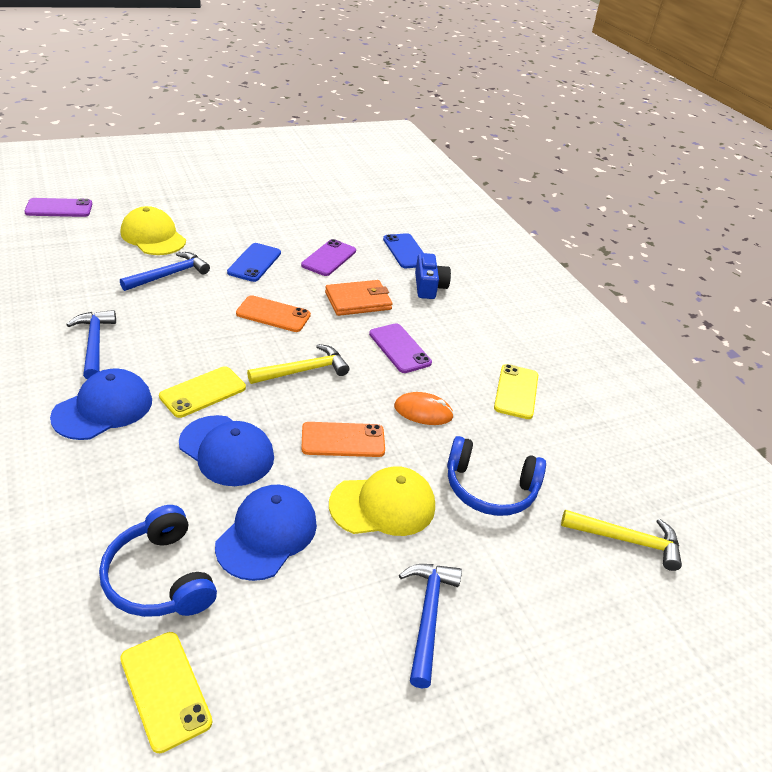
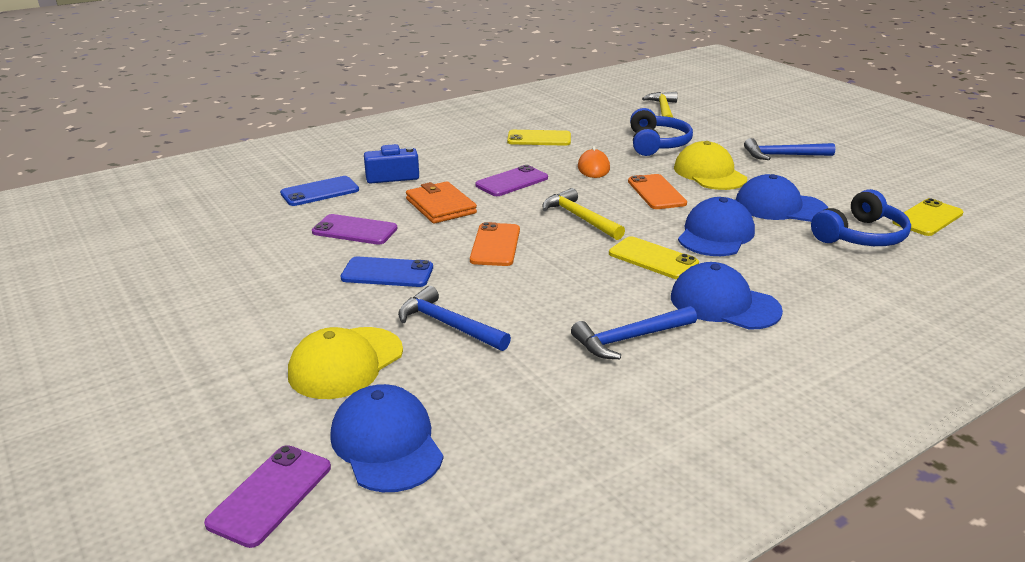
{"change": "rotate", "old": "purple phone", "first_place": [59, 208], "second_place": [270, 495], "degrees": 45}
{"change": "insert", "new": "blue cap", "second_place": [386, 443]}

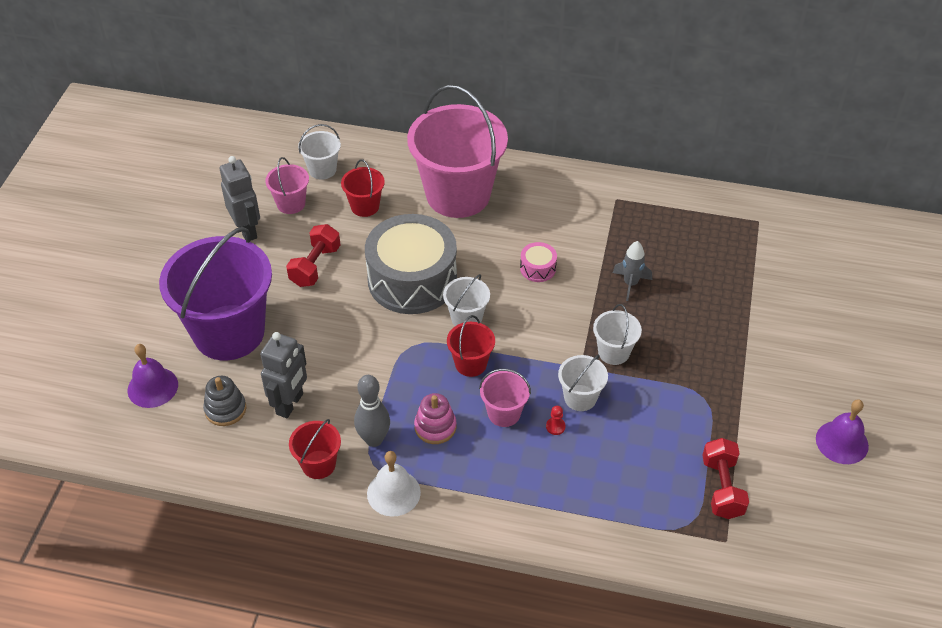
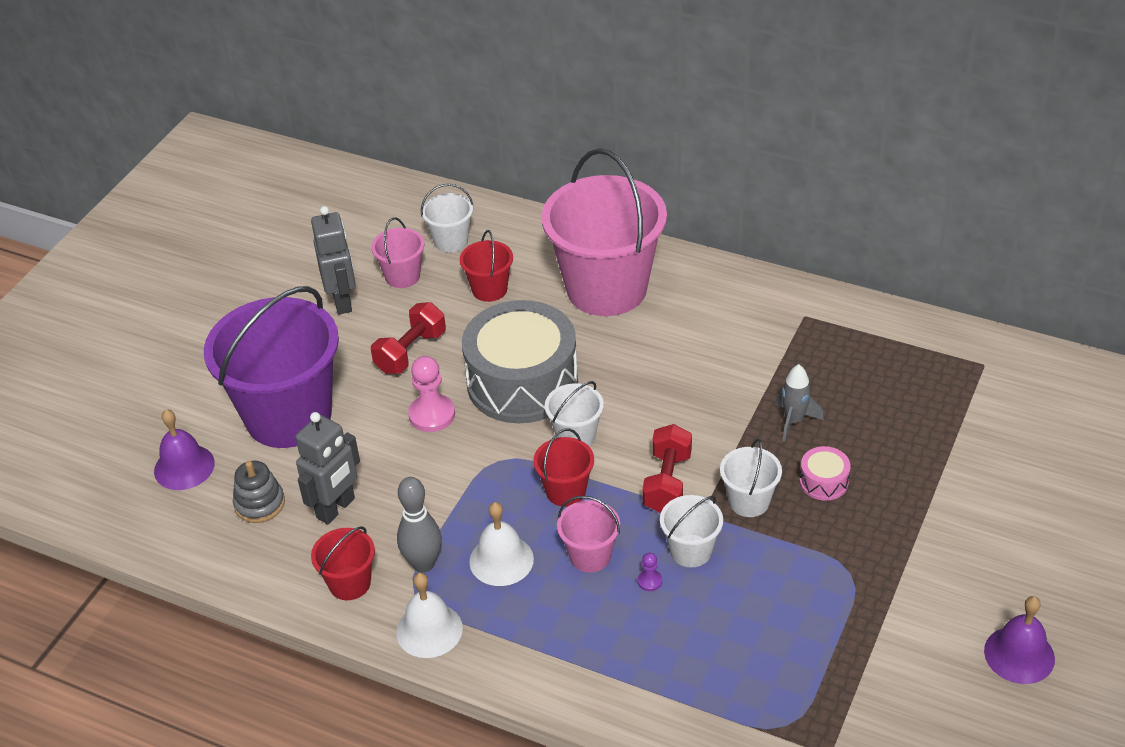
{"change": "replace", "old": "pink stacking toy", "new": "white bell", "first_place": [435, 427], "second_place": [501, 560]}
{"change": "move", "old": "pink drum", "first_place": [538, 268], "second_place": [823, 482]}
{"change": "recolor", "old": "red pawn", "new": "purple pawn", "first_place": [555, 427], "second_place": [649, 581]}
{"change": "move", "old": "red dumbbell", "first_place": [722, 488], "second_place": [667, 482]}
{"change": "insert", "new": "pink pawn", "second_place": [432, 415]}

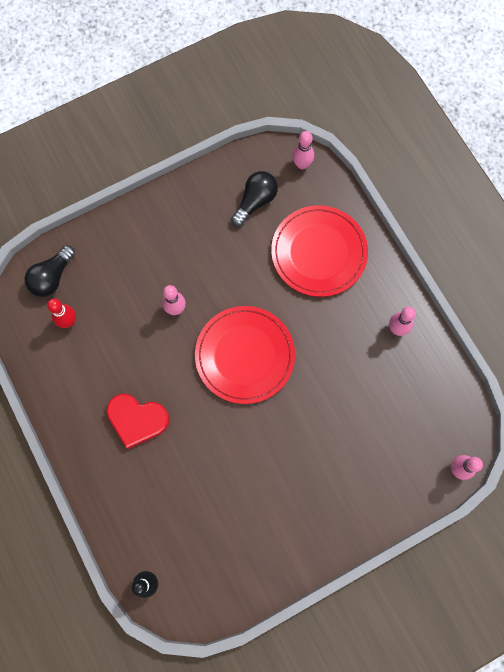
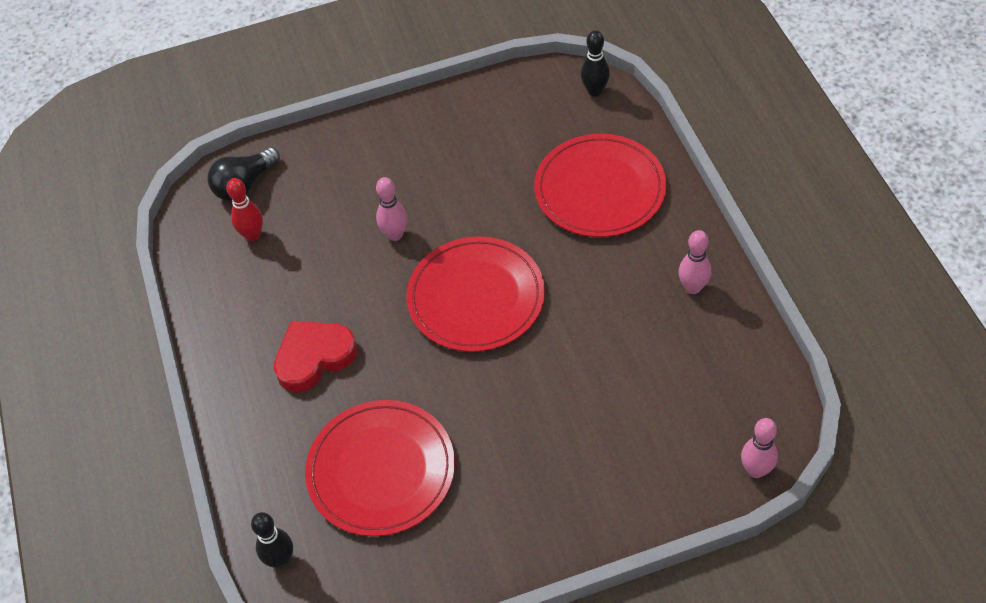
{"change": "rotate", "old": "red heart", "first_place": [137, 420], "second_place": [314, 357], "degrees": 120}
{"change": "delete", "old": "black light bulb", "first_place": [255, 201]}
{"change": "recolor", "old": "pink bowling pin", "new": "black bowling pin", "first_place": [302, 164], "second_place": [595, 91]}
{"change": "insert", "new": "red plate", "second_place": [381, 470]}

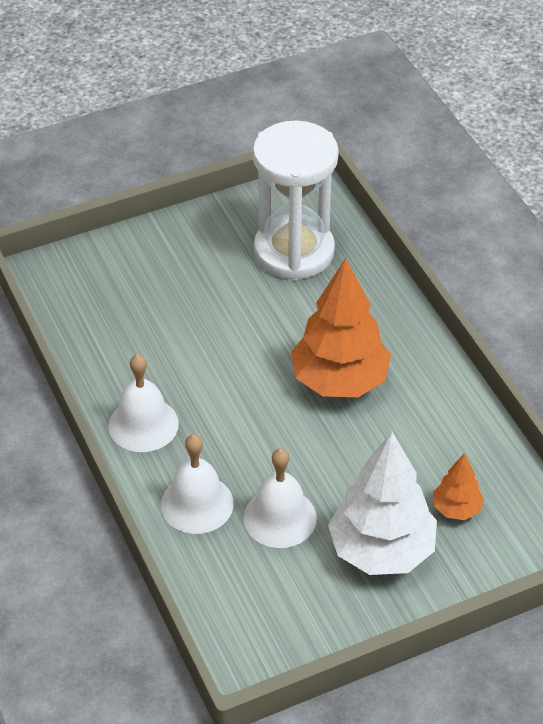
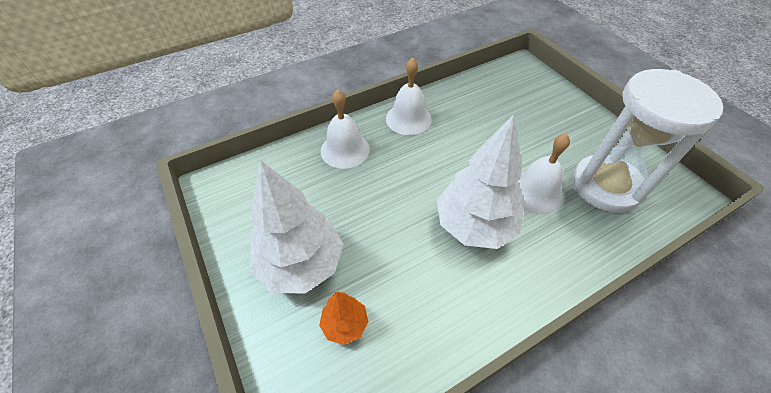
{"change": "move", "old": "white bell", "first_place": [280, 517], "second_place": [535, 192]}
{"change": "recolor", "old": "orange tree", "new": "white tree", "first_place": [339, 381], "second_place": [474, 225]}

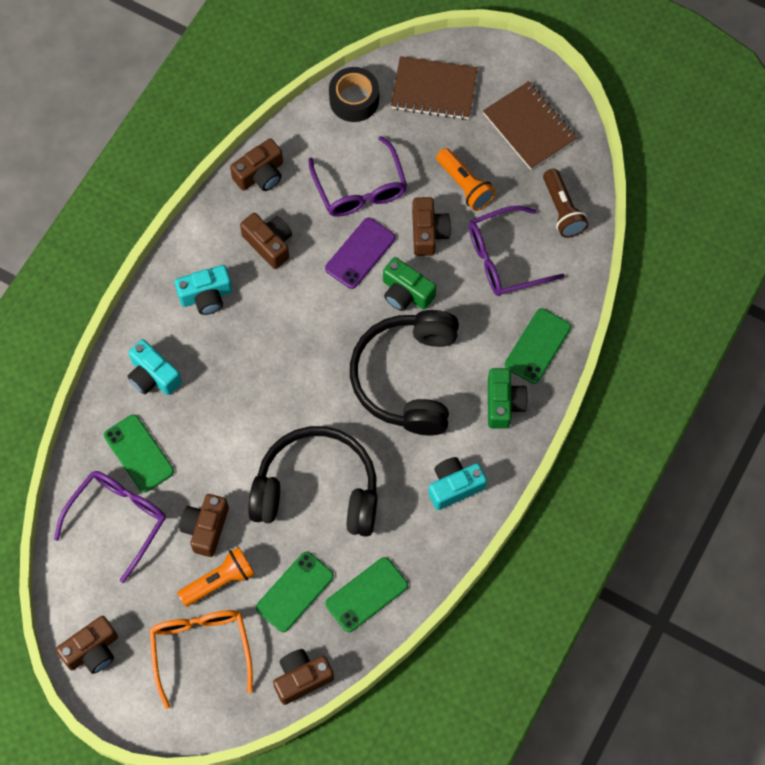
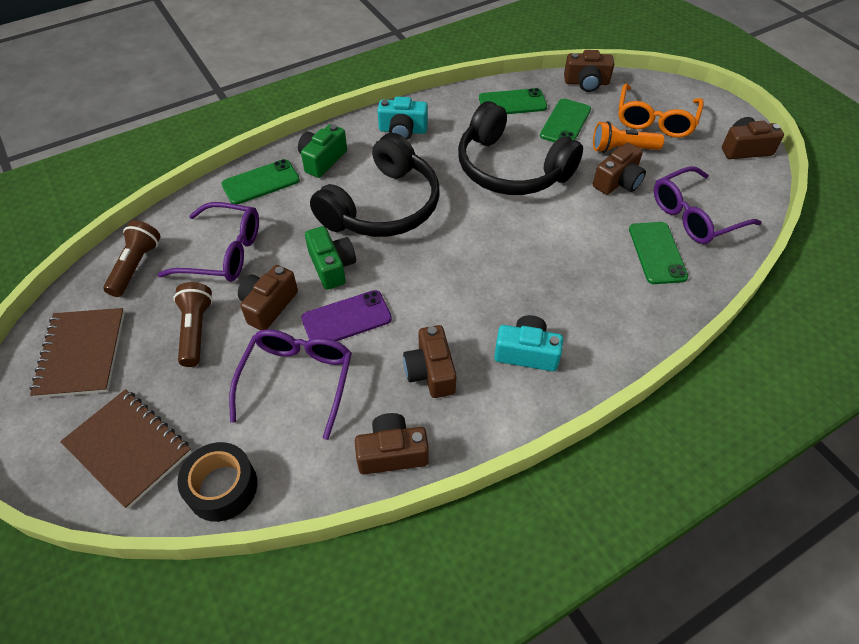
{"change": "delete", "old": "turquoise camera", "first_place": [153, 376]}
{"change": "rotate", "old": "green phone", "first_place": [295, 592], "second_place": [565, 122], "degrees": -45}
{"change": "recolor", "old": "orange flashlight", "new": "brown flashlight", "first_place": [465, 185], "second_place": [196, 330]}

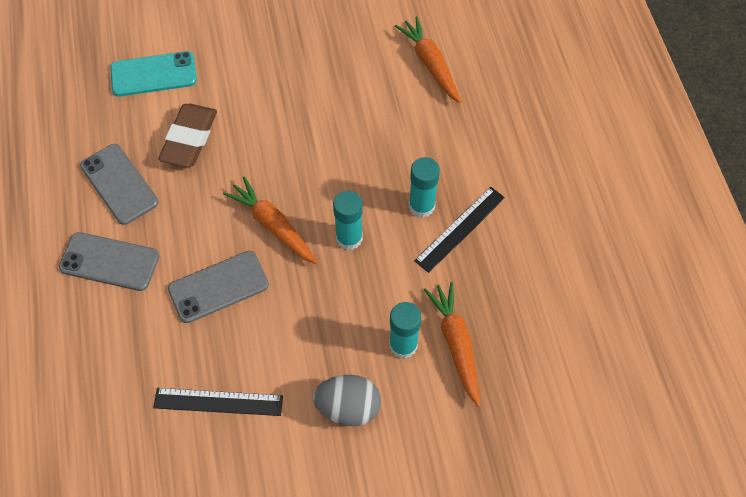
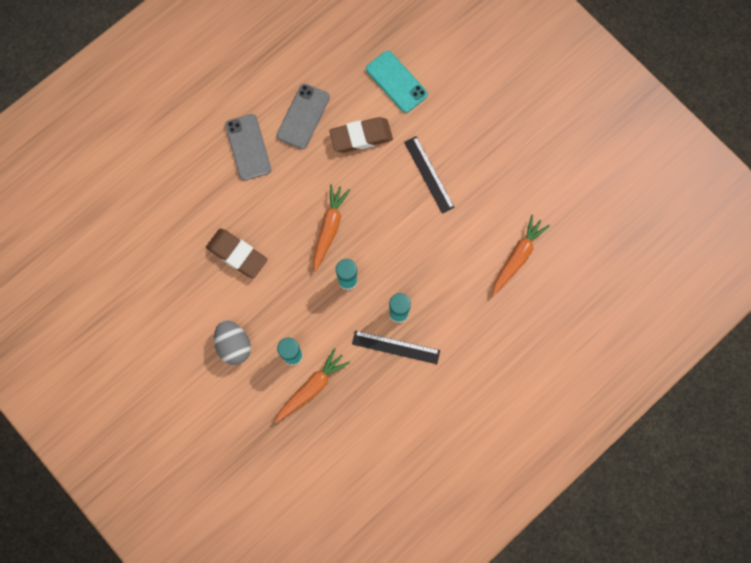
{"change": "move", "old": "black ruler", "first_place": [218, 402], "second_place": [429, 174]}
{"change": "delete", "old": "grey phone", "first_place": [218, 287]}
{"change": "insert", "new": "brown eraser", "second_place": [237, 254]}

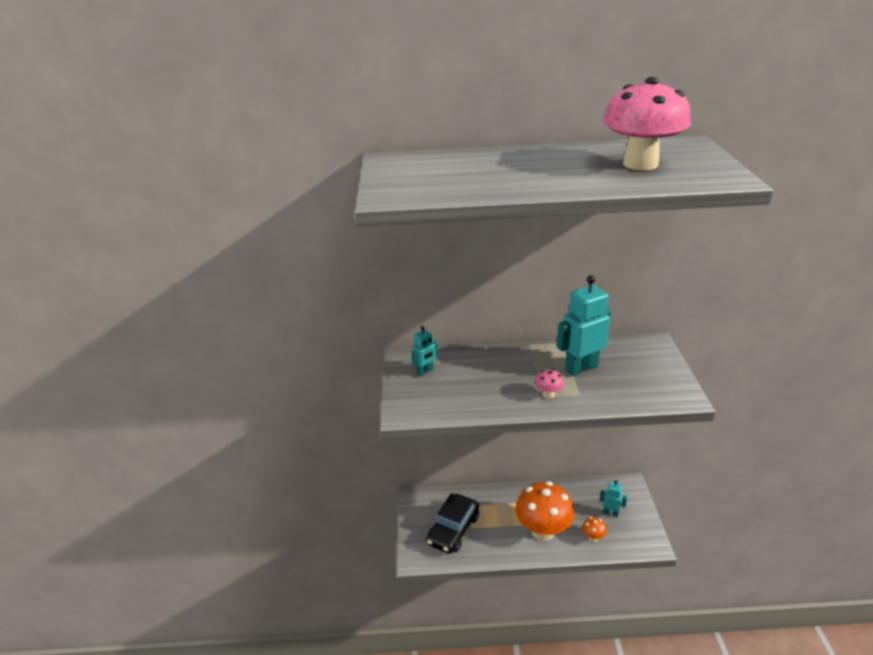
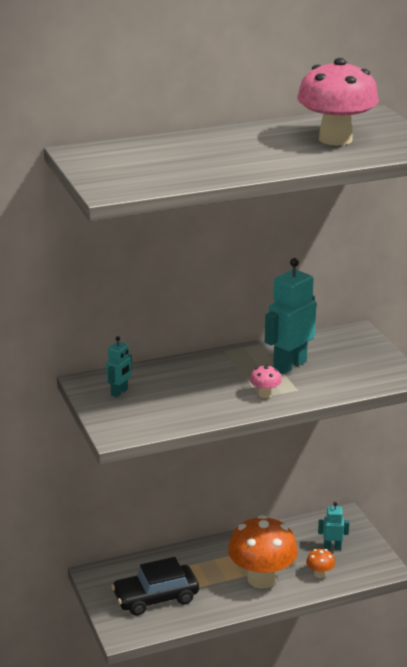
{"change": "rotate", "old": "black car", "first_place": [453, 529], "second_place": [156, 598], "degrees": 60}

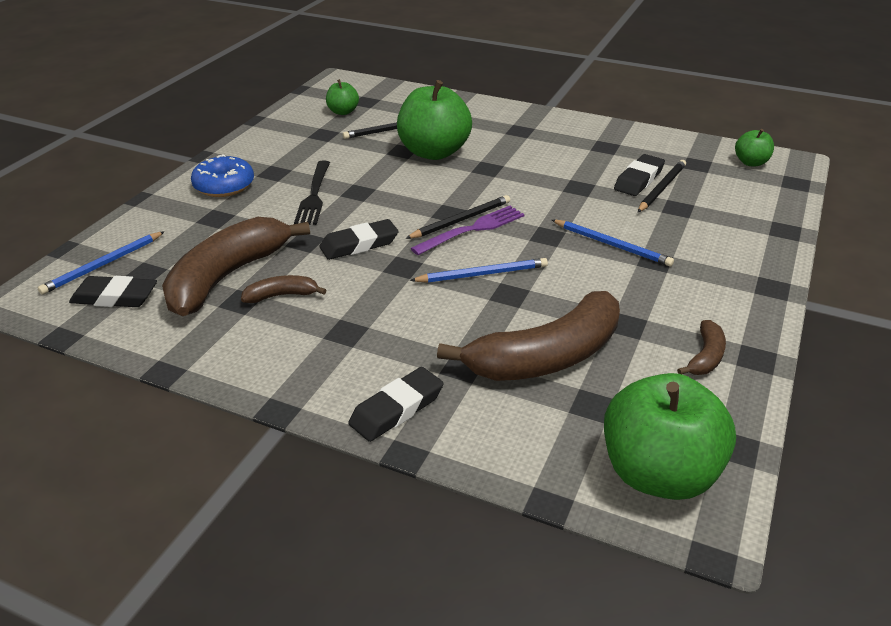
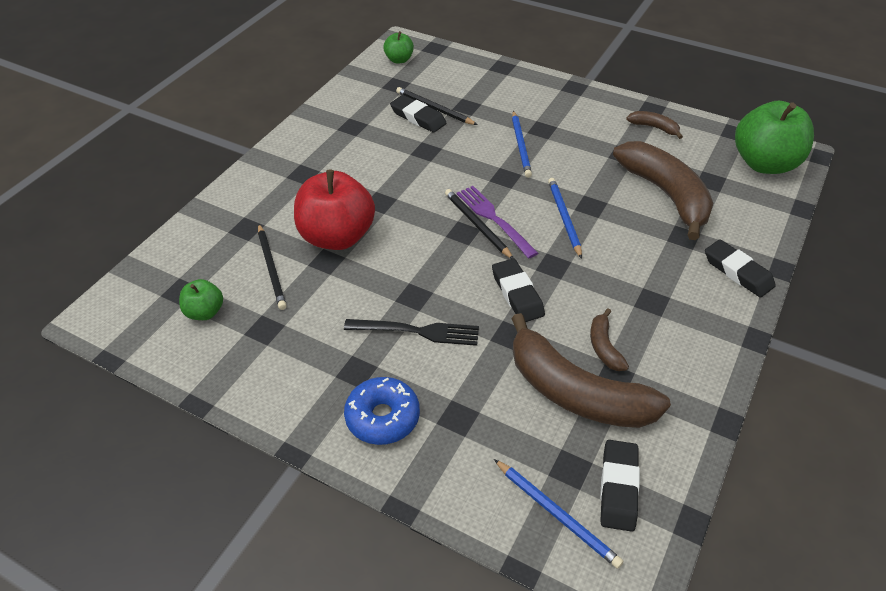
{"change": "recolor", "old": "green apple", "new": "red apple", "first_place": [434, 152], "second_place": [337, 237]}
{"change": "rotate", "old": "blue pencil", "first_place": [612, 245], "second_place": [521, 146], "degrees": 135}

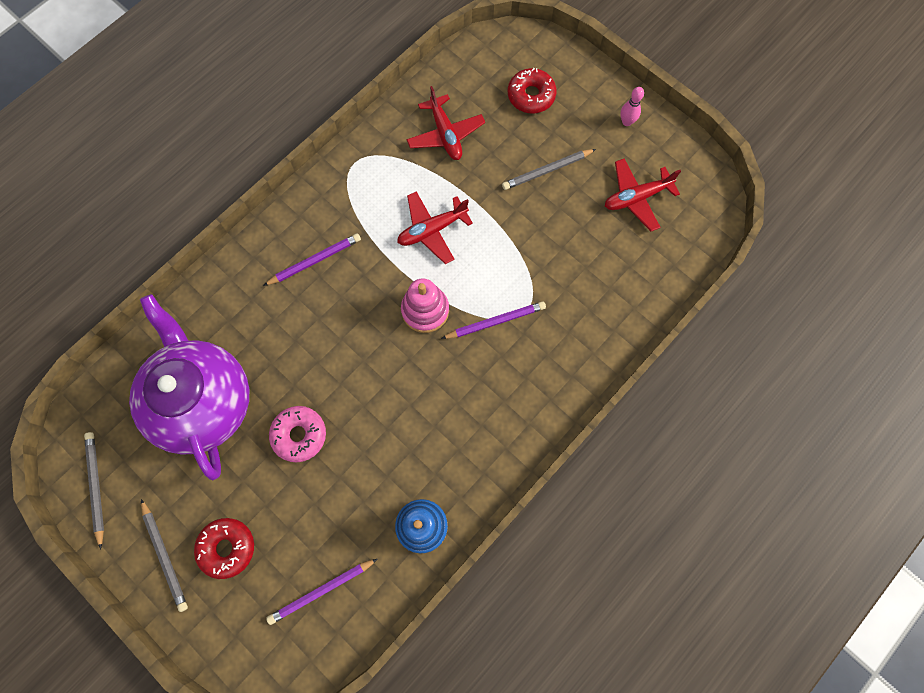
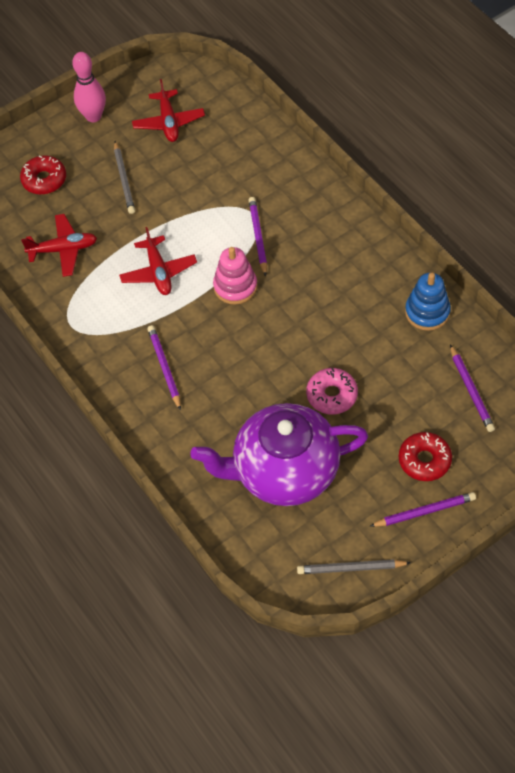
{"change": "recolor", "old": "grey pencil", "new": "purple pencil", "first_place": [165, 556], "second_place": [425, 511]}
{"change": "resize", "old": "pink bowling pin", "first_place": [626, 122], "second_place": [93, 116], "factor": 1.78}

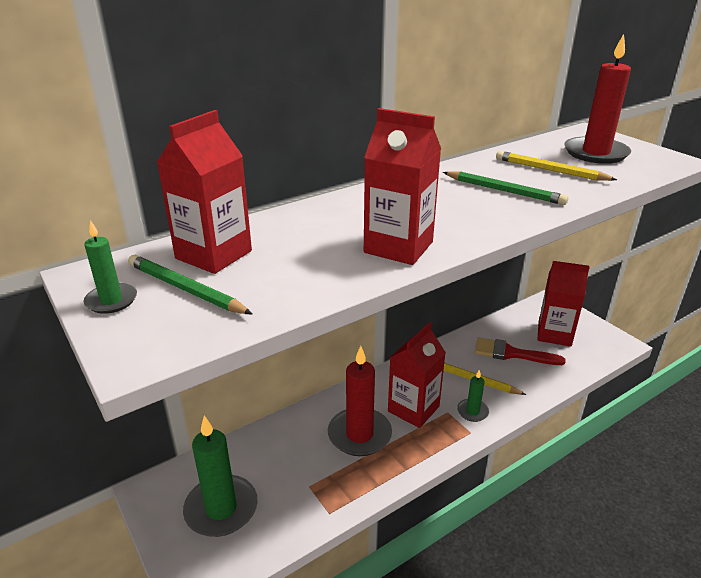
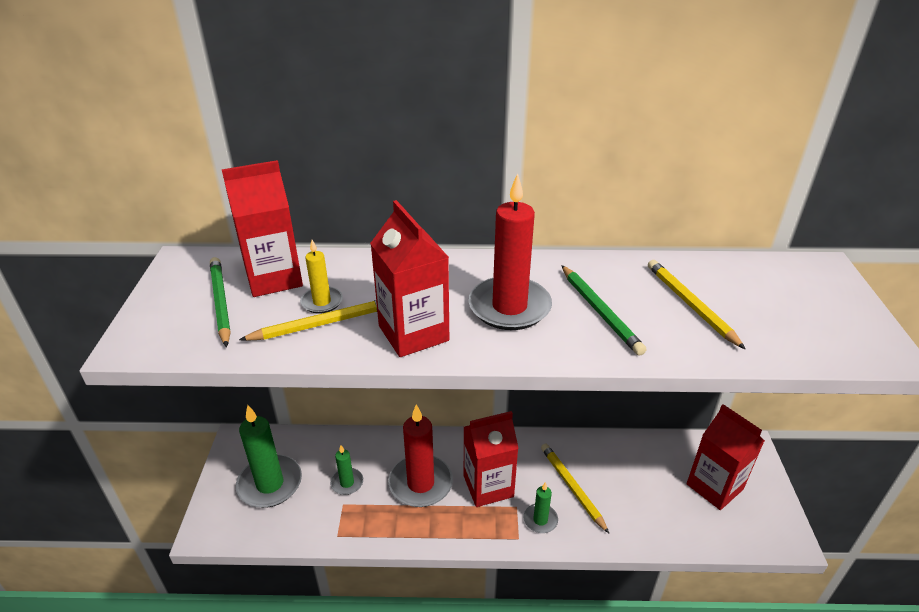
{"change": "move", "old": "green candle", "first_place": [111, 301], "second_place": [347, 483]}
{"change": "delete", "old": "red brush", "first_place": [511, 353]}
{"change": "move", "old": "red candle", "first_place": [595, 153], "second_place": [509, 307]}
{"change": "insert", "new": "yellow pencil", "second_place": [323, 324]}
{"change": "insert", "new": "yellow candle", "second_place": [322, 302]}

